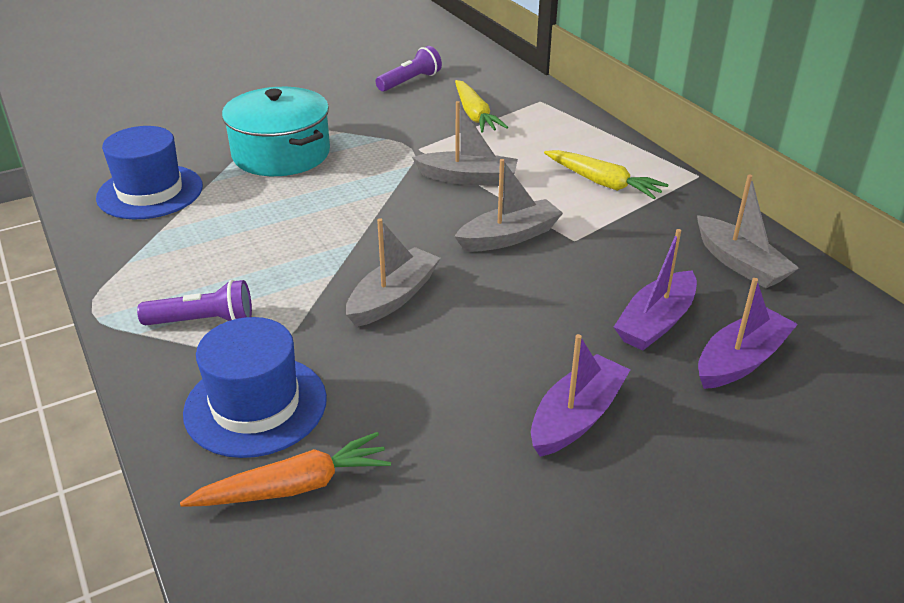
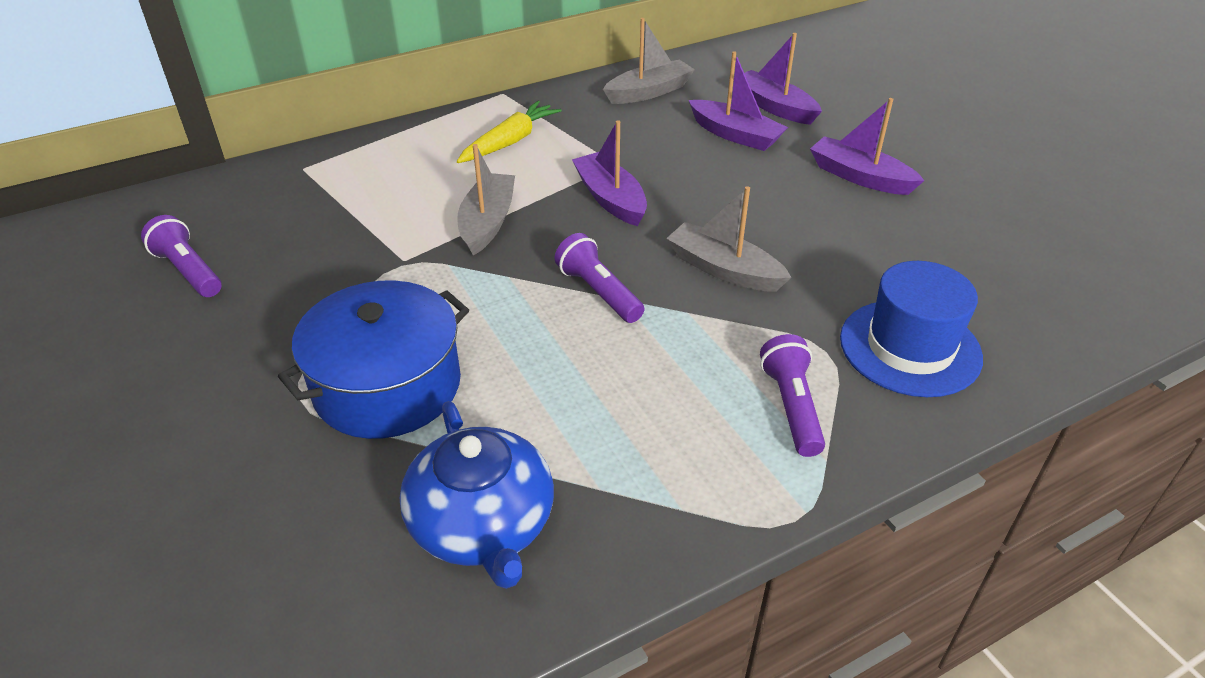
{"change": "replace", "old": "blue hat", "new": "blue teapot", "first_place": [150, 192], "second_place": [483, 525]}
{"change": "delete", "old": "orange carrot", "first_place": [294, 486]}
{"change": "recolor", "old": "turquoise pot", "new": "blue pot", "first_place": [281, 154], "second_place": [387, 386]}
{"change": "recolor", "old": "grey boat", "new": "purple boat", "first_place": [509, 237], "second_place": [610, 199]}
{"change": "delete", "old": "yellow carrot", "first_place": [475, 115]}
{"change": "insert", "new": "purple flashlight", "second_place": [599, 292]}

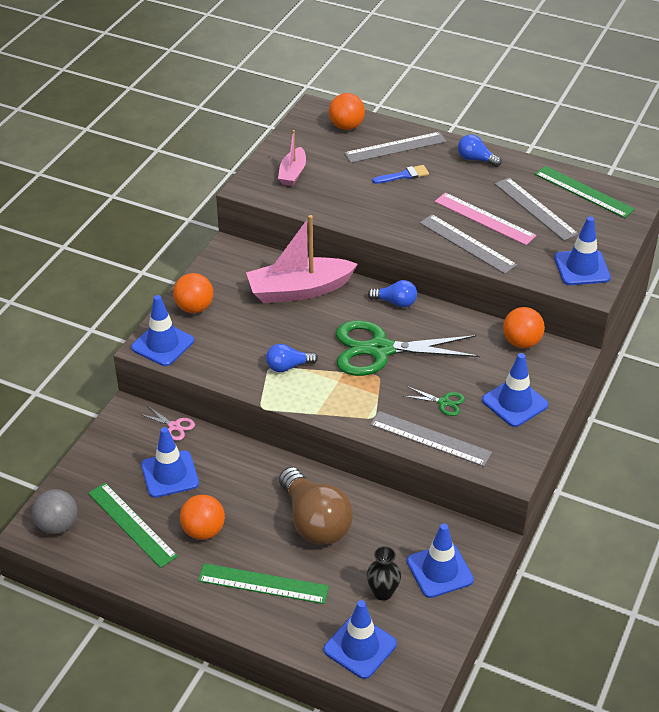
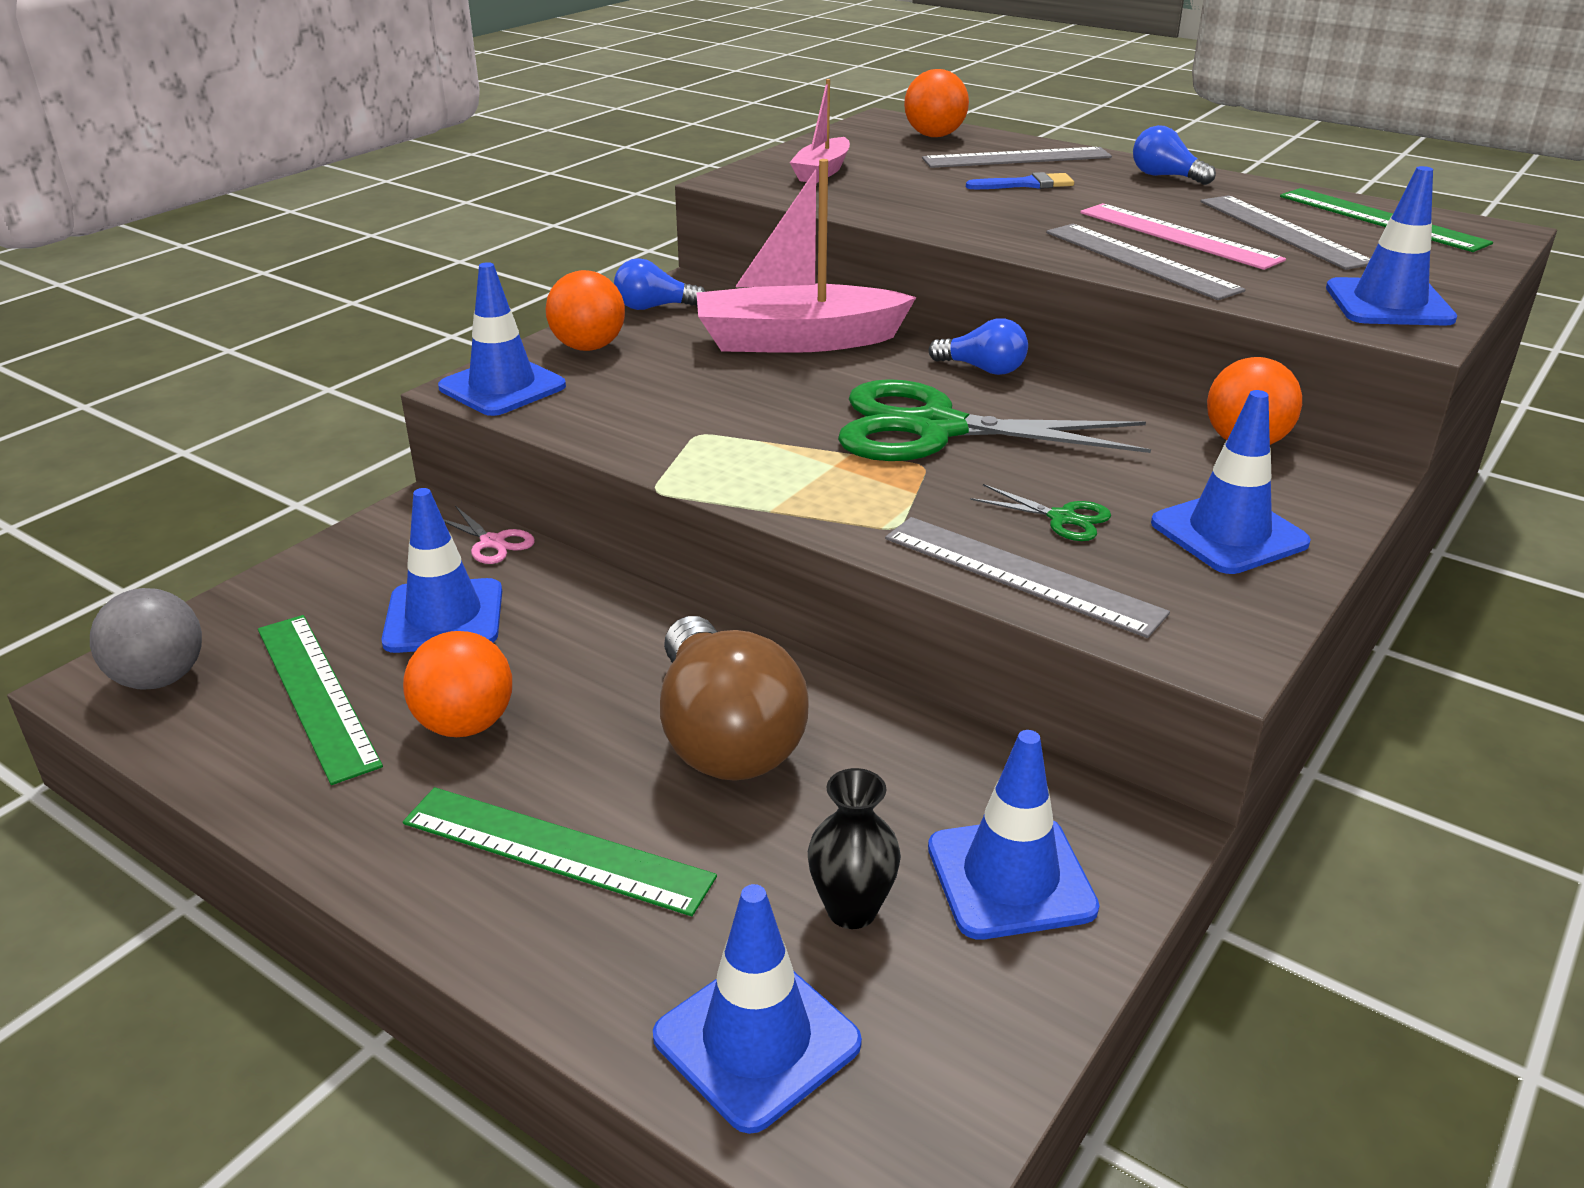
{"change": "move", "old": "blue light bulb", "first_place": [288, 366], "second_place": [654, 307]}

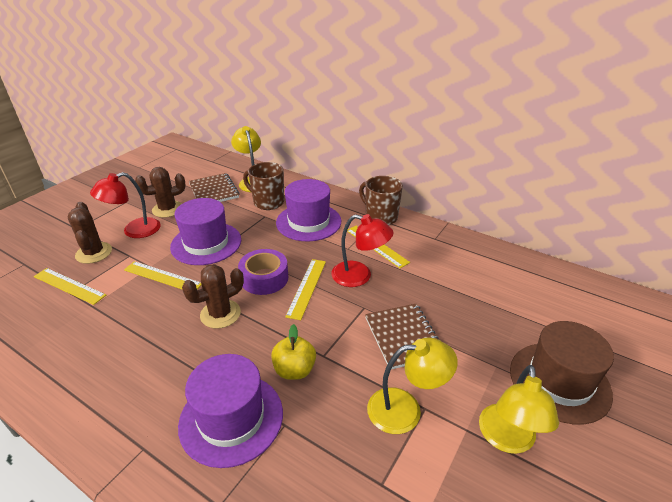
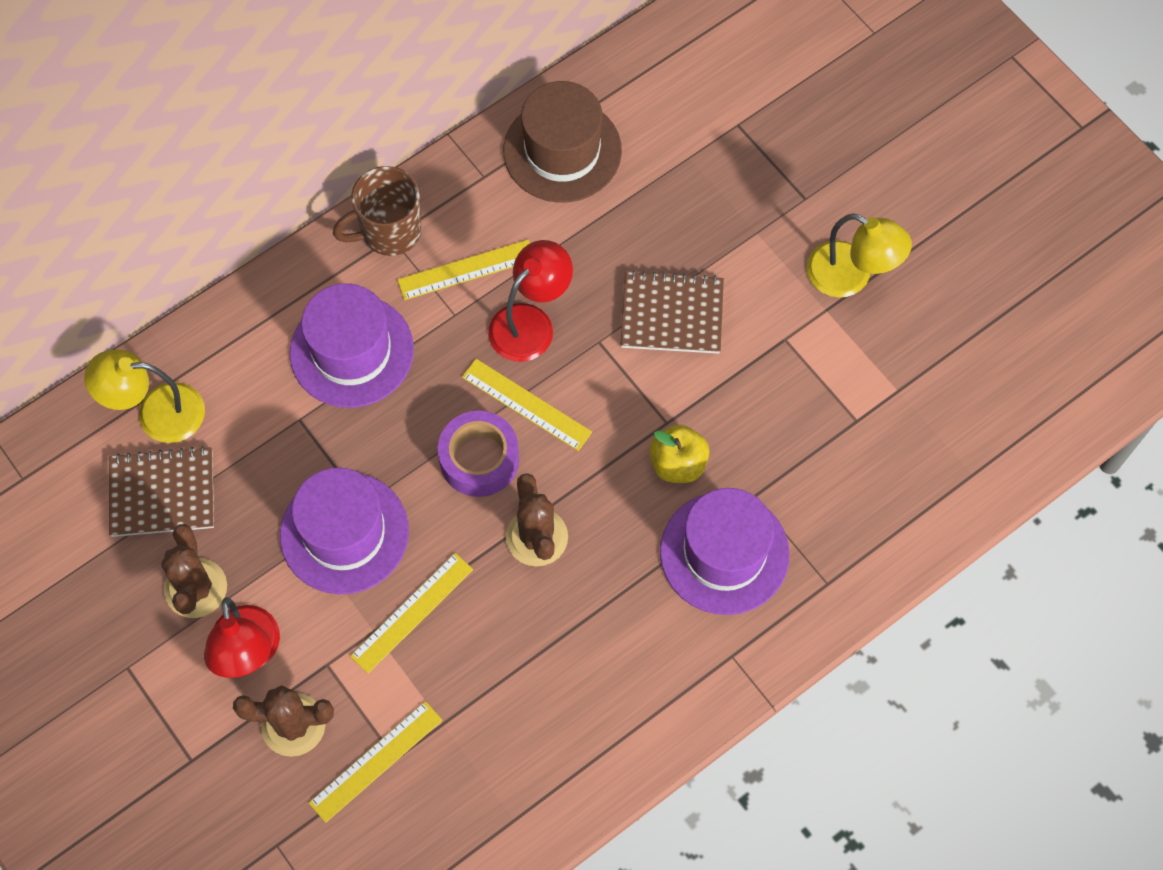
{"change": "delete", "old": "brown mug", "first_place": [267, 202]}
{"change": "delete", "old": "yellow lamp", "first_place": [405, 409]}
{"change": "move", "old": "brown hat", "first_place": [559, 381], "second_place": [562, 151]}

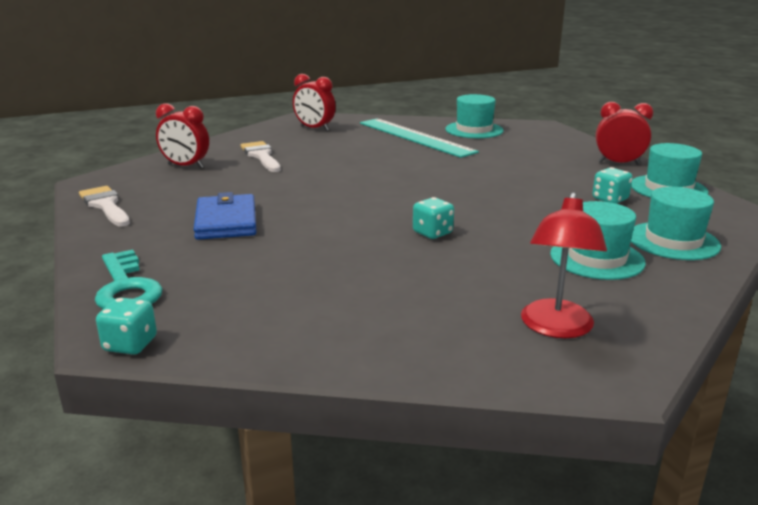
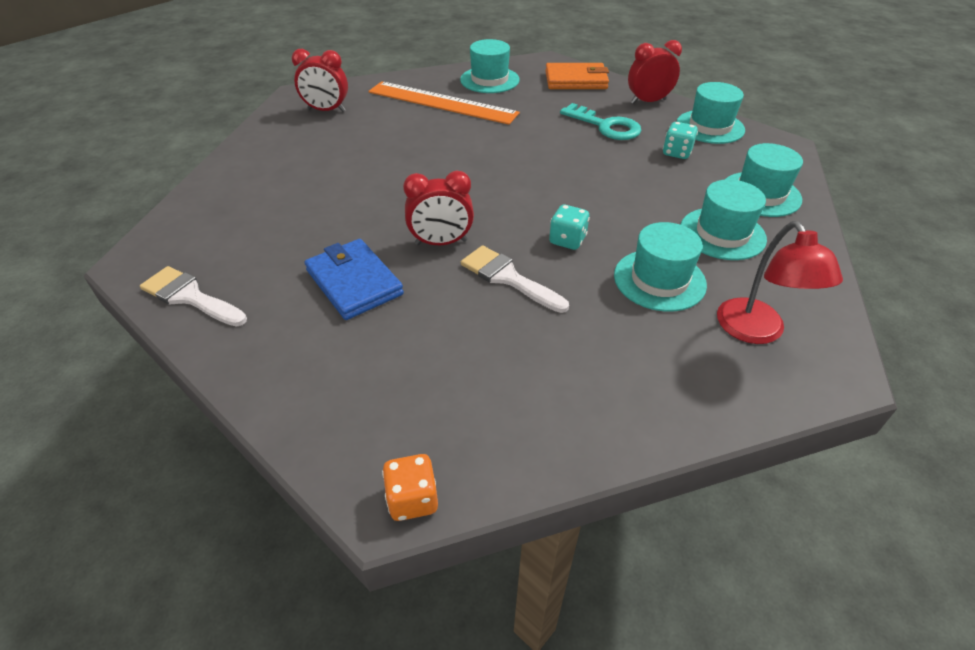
{"change": "move", "old": "turquoise key", "first_place": [126, 288], "second_place": [606, 126]}
{"change": "recolor", "old": "turquoise dice", "new": "orange dice", "first_place": [130, 344], "second_place": [412, 499]}
{"change": "move", "old": "red clock", "first_place": [186, 166], "second_place": [441, 242]}
{"change": "move", "old": "white brush", "first_place": [261, 156], "second_place": [508, 278]}
{"change": "recolor", "old": "turquoise ruler", "new": "orange ruler", "first_place": [415, 137], "second_place": [442, 103]}
{"change": "insert", "new": "orange wallet", "second_place": [576, 80]}
{"change": "insert", "new": "turquoise hat", "second_place": [659, 280]}

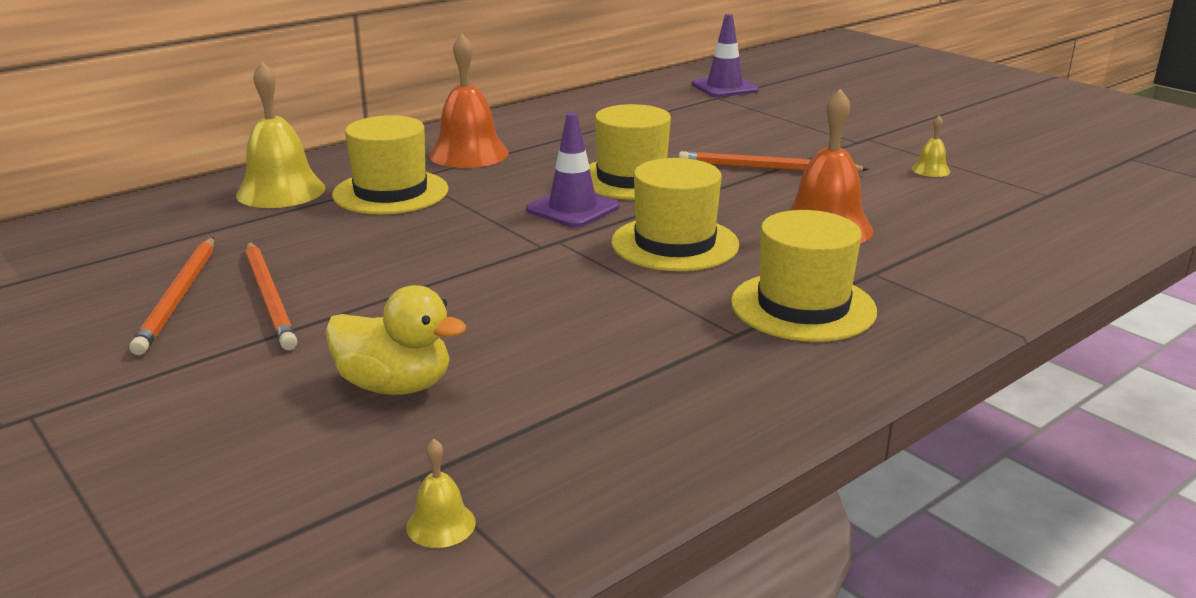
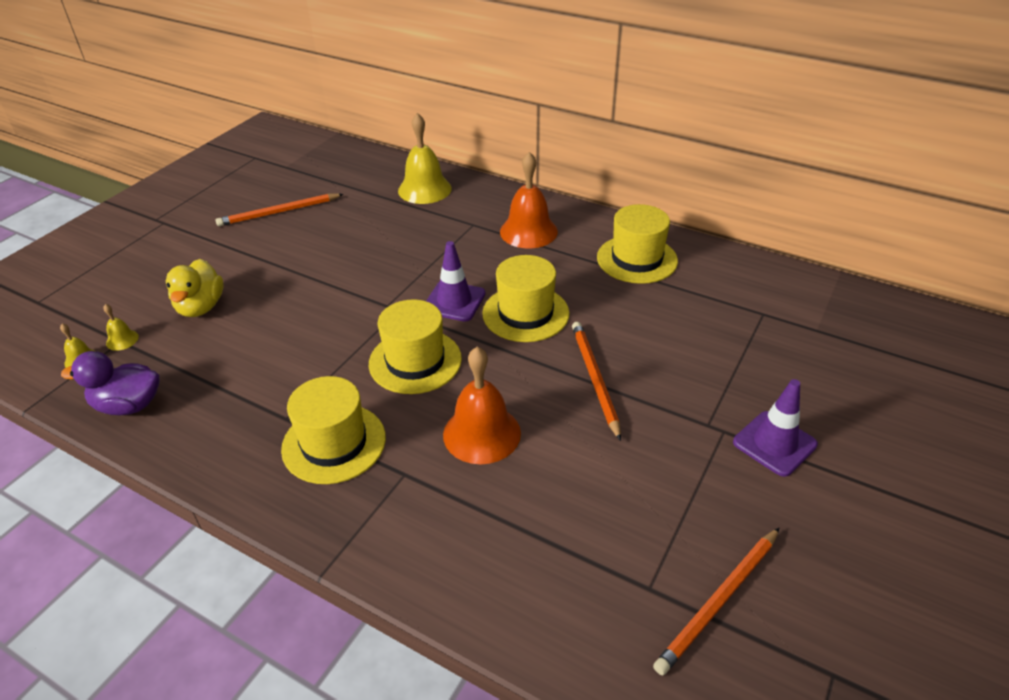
{"change": "move", "old": "orange pencil", "first_place": [269, 298], "second_place": [719, 601]}
{"change": "move", "old": "yellow hat", "first_place": [391, 192], "second_place": [637, 259]}
{"change": "move", "old": "purple traffic cone", "first_place": [724, 87], "second_place": [774, 443]}
{"change": "move", "old": "yellow bell", "first_place": [930, 170], "second_place": [122, 340]}
{"change": "insert", "new": "purple duck", "second_place": [129, 405]}

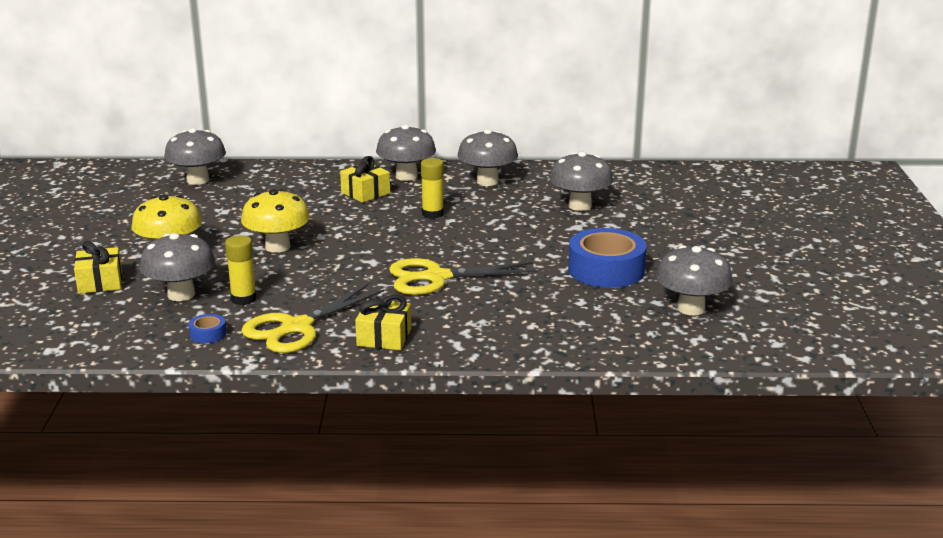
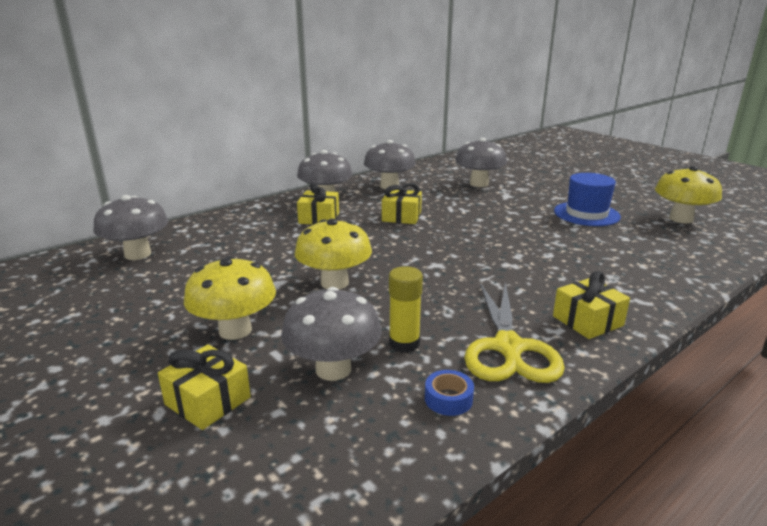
{"change": "delete", "old": "yellow scissors", "first_place": [436, 278]}
{"change": "replace", "old": "yellow glue stick", "new": "yellow gift", "first_place": [432, 214], "second_place": [401, 216]}
{"change": "replace", "old": "blue tape", "new": "blue hat", "first_place": [606, 270], "second_place": [586, 214]}
{"change": "recolor", "old": "grey mushroom", "new": "yellow mushroom", "first_place": [691, 308], "second_place": [681, 219]}

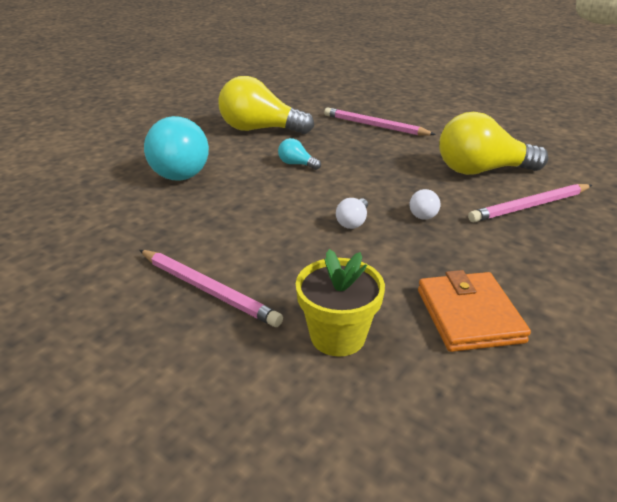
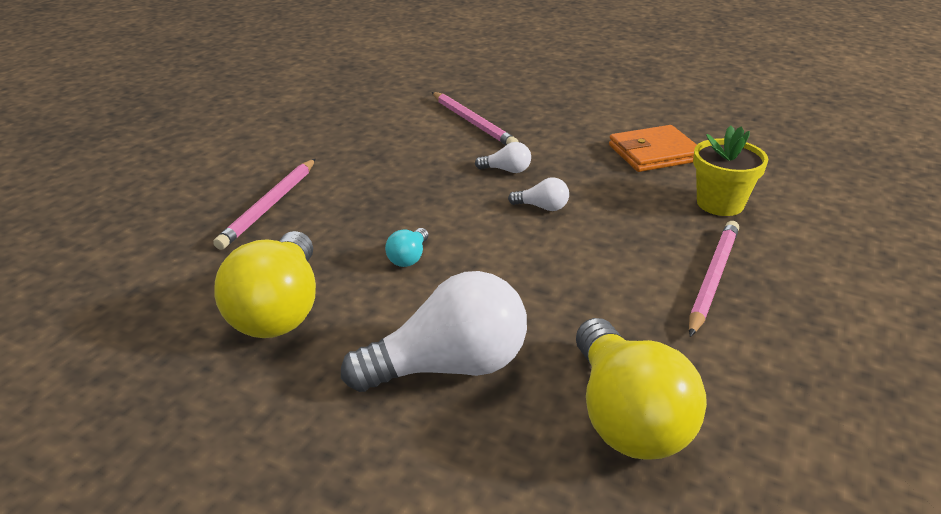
{"change": "recolor", "old": "turquoise light bulb", "new": "white light bulb", "first_place": [181, 169], "second_place": [449, 367]}
{"change": "move", "old": "yellow light bulb", "first_place": [481, 171], "second_place": [626, 417]}

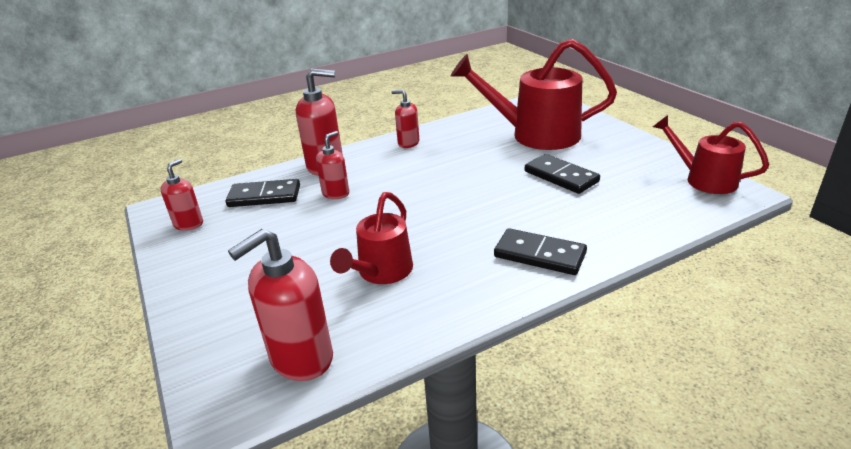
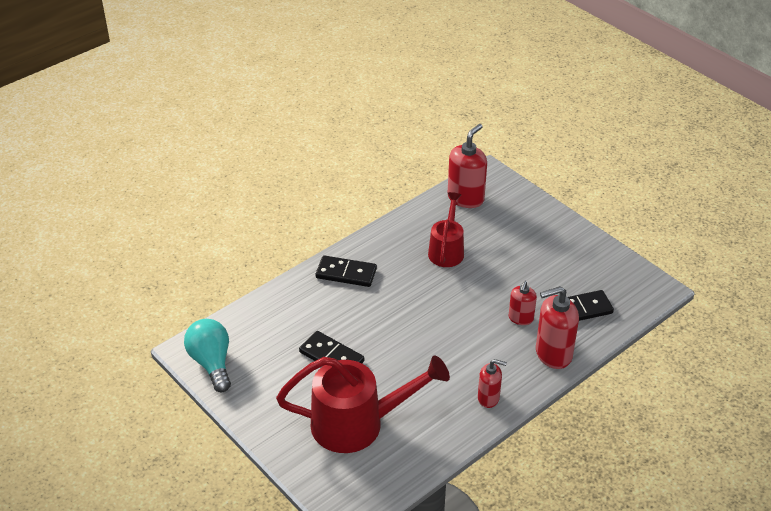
{"change": "delete", "old": "red soap dispenser", "first_place": [189, 224]}
{"change": "replace", "old": "red watering can", "new": "turquoise light bulb", "first_place": [703, 179], "second_place": [211, 363]}

